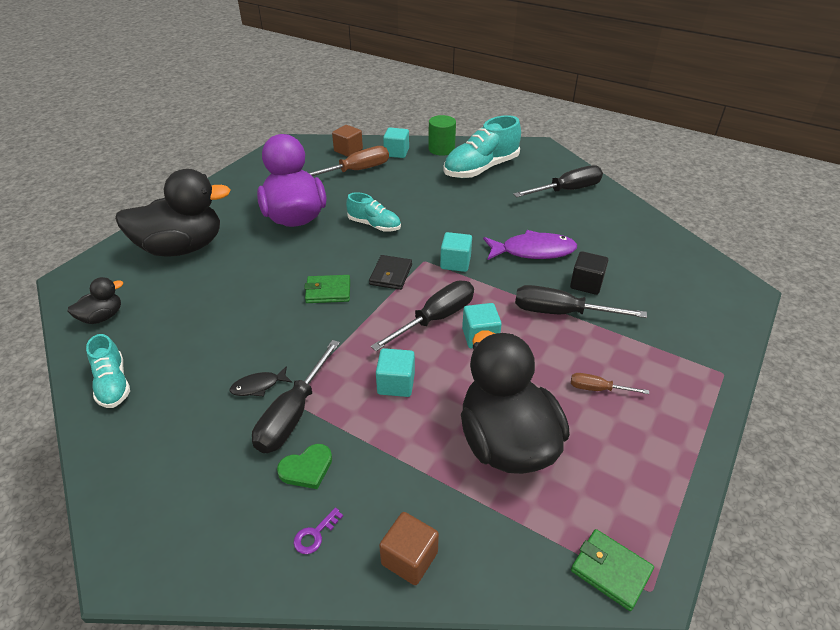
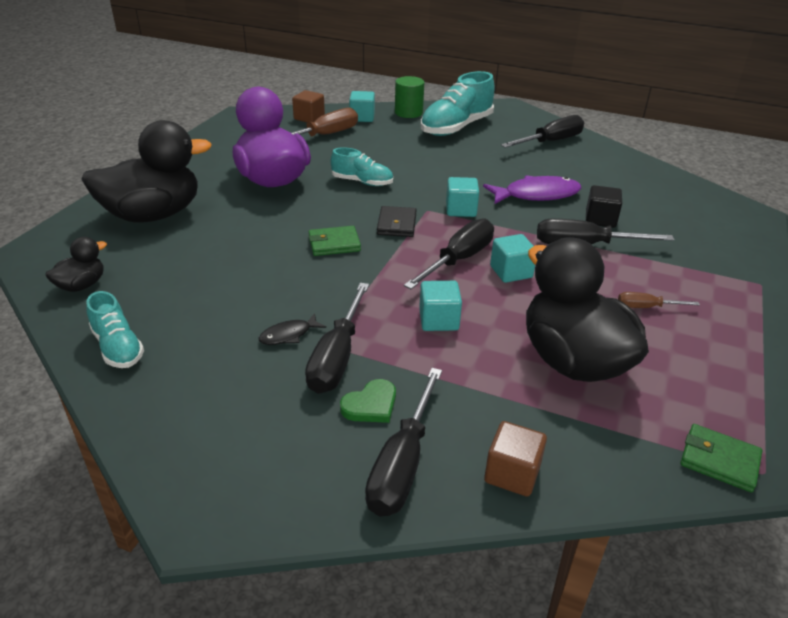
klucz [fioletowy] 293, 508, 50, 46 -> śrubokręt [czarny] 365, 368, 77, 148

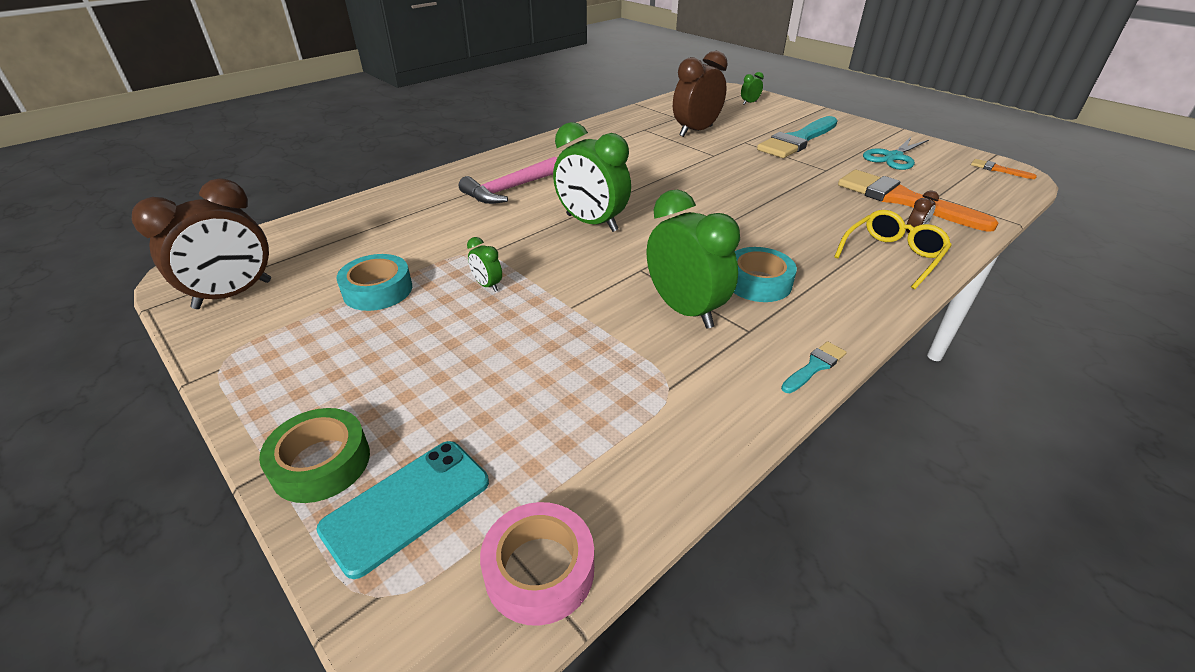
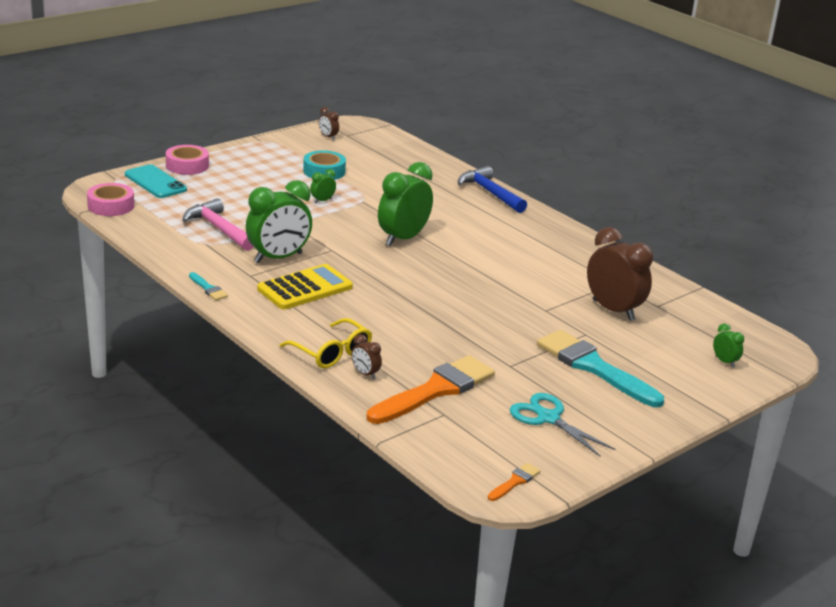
taśma klejąca [zielony] 259, 408, 111, 95 -> taśma klejąca [różowy] 166, 145, 43, 30
młotek [różowy] 459, 156, 98, 48 -> młotek [różowy] 182, 198, 72, 53, shifted
taśma klejąca [turkusowy] 734, 247, 63, 55 -> kalkulator [żółty] 257, 264, 96, 45
budzik [brązowy] 132, 178, 139, 131 -> budzik [brązowy] 319, 107, 20, 33, x0.44
none -> młotek [niebieski] 458, 166, 69, 47

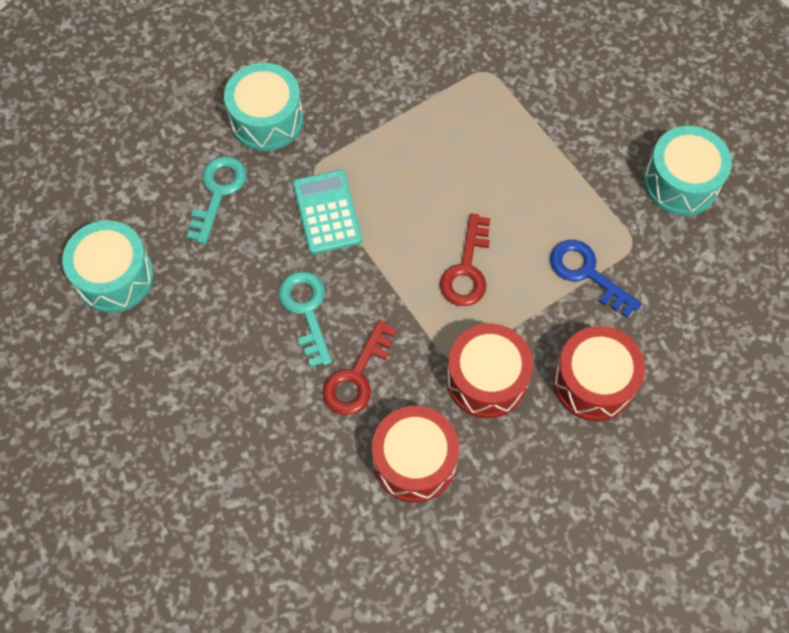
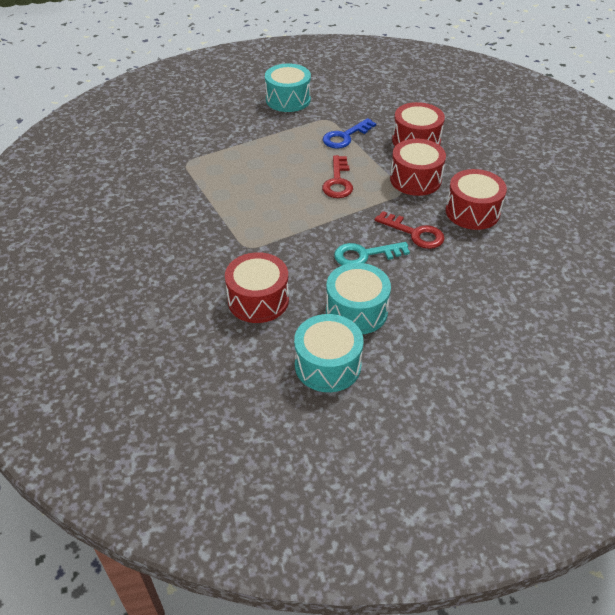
klucz [turkusowy] 186, 156, 61, 88 -> bęben [czerwony] 225, 252, 64, 71
klucz [czerwony] 440, 213, 51, 93 -> klucz [czerwony] 322, 155, 31, 43, 75 degrees clockwise
bęben [turkusowy] 224, 63, 79, 88 -> bęben [turkusowy] 326, 263, 65, 71, shifted
kalkulator [turkusowy] 293, 170, 69, 84 -> none

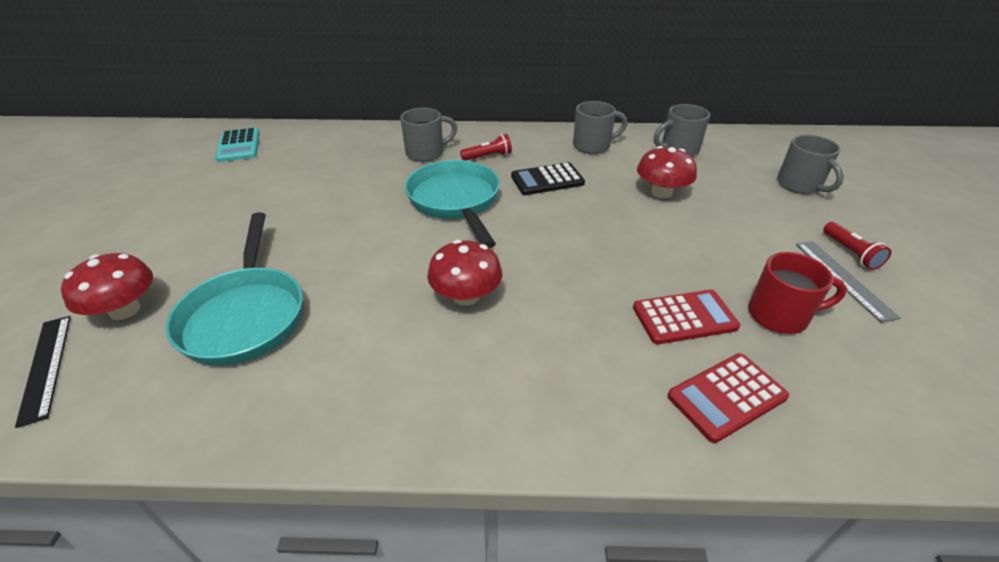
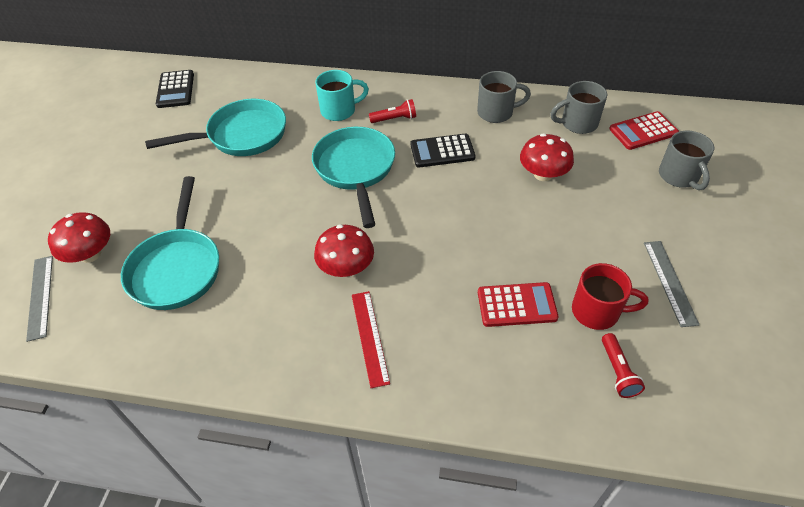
linijka [czarny] 15, 316, 56, 112 -> linijka [szary] 26, 256, 27, 86
none -> patelnia [turkusowy] 145, 99, 141, 57
kalkulator [turkusowy] 215, 127, 45, 35 -> kalkulator [czarny] 156, 70, 38, 38
kubek [szary] 400, 108, 57, 54 -> kubek [turkusowy] 315, 70, 54, 51
none -> linijka [czerwony] 352, 291, 38, 97
latarka [czerwony] 823, 222, 68, 48 -> latarka [czerwony] 602, 333, 43, 65, shifted
kalkulator [czerwony] 667, 353, 122, 90 -> kalkulator [czerwony] 609, 111, 70, 39, shifted

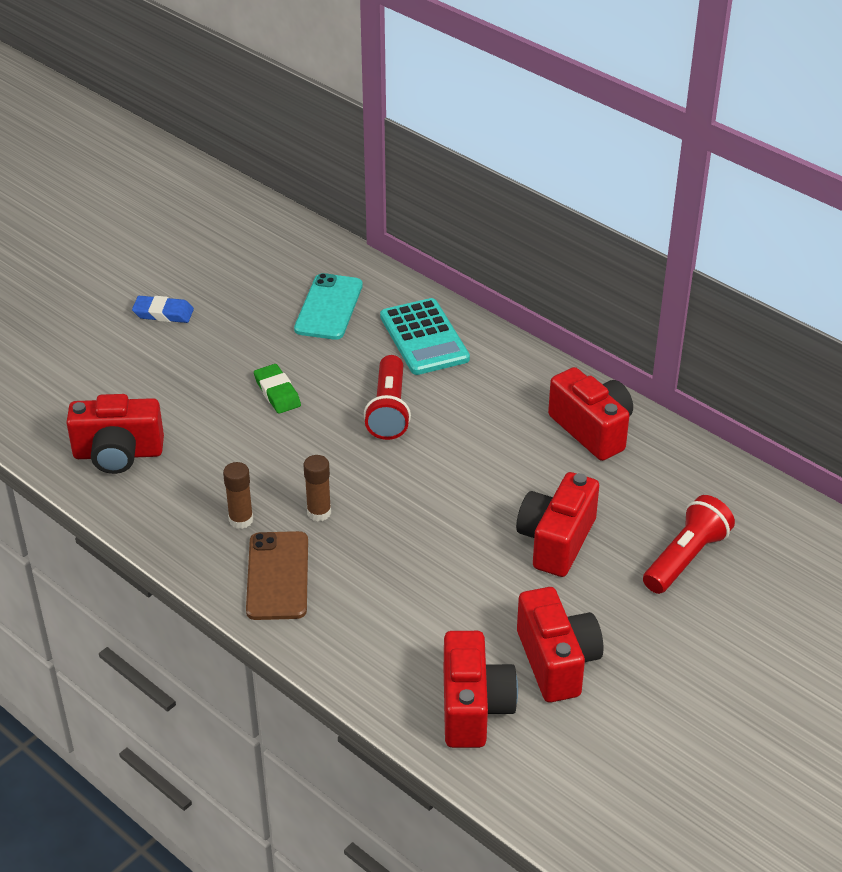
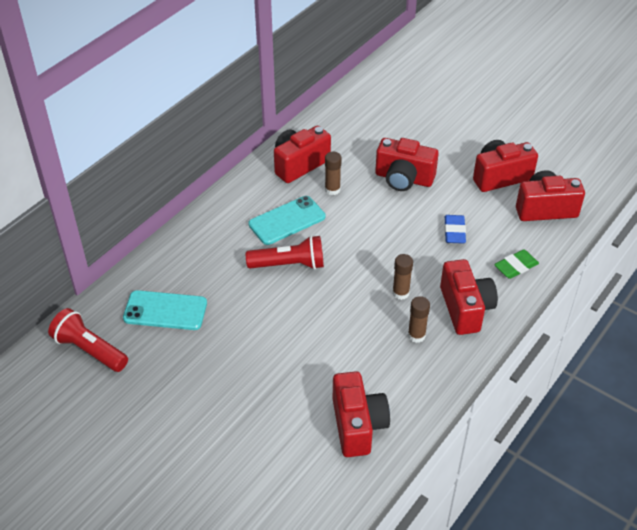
latarka [czerwony] 643, 495, 92, 99 -> latarka [czerwony] 48, 308, 80, 64, shifted
none -> telefon [turkusowy] 248, 196, 77, 49
none -> klej w sztyfcie [brązowy] 325, 152, 17, 43
telefon [brązowy] 246, 531, 62, 89 -> aparat fotograficzny [czerwony] 440, 259, 58, 76
gumka do mazania [niebieski] 132, 296, 62, 27 -> gumka do mazania [niebieski] 444, 215, 22, 29, shifted
gumka do mazania [zielony] 254, 364, 47, 50 -> gumka do mazania [zielony] 494, 249, 45, 30, shifted
kalkulator [turkusowy] 380, 298, 90, 77 -> none

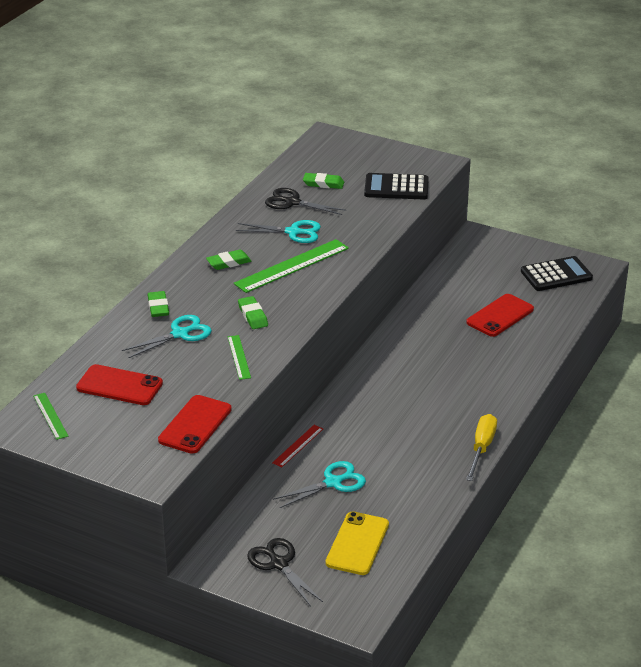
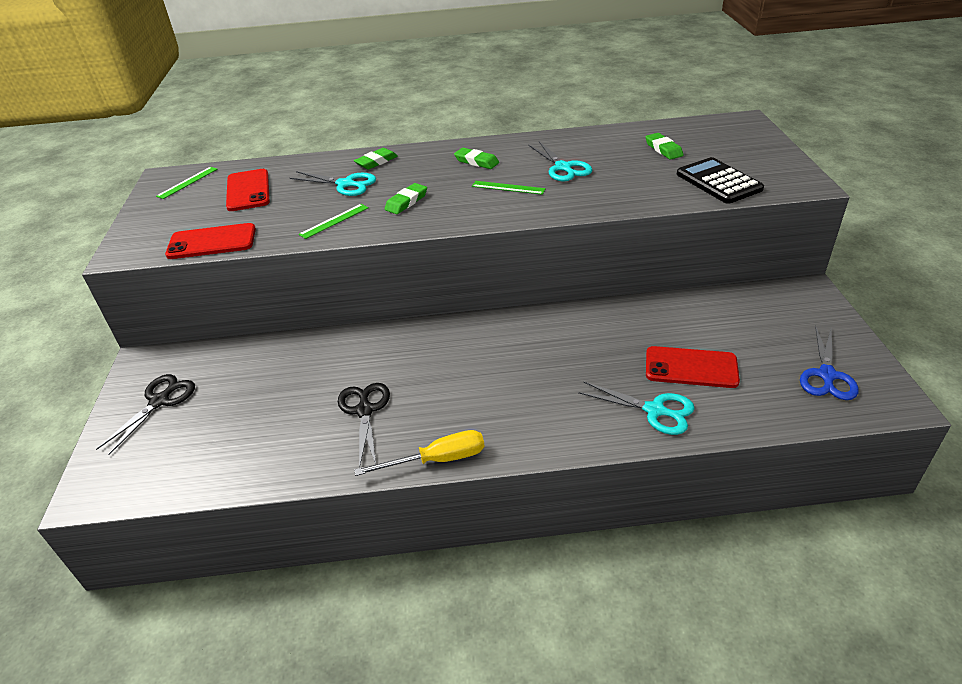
nożyczki [czarny] 265, 188, 82, 27 -> nożyczki [czarny] 338, 383, 52, 85, shifted
linijka [zielony] 234, 239, 115, 54 -> linijka [zielony] 472, 181, 74, 14, x0.52
nożyczki [turkusowy] 273, 461, 93, 47 -> nożyczki [turkusowy] 578, 382, 117, 53, shifted
kalkulator [czarny] 521, 256, 72, 35 -> nożyczki [niebieski] 800, 326, 59, 74
linijka [czerwony] 272, 425, 51, 42 -> none
telefon [żółty] 326, 511, 63, 64 -> none

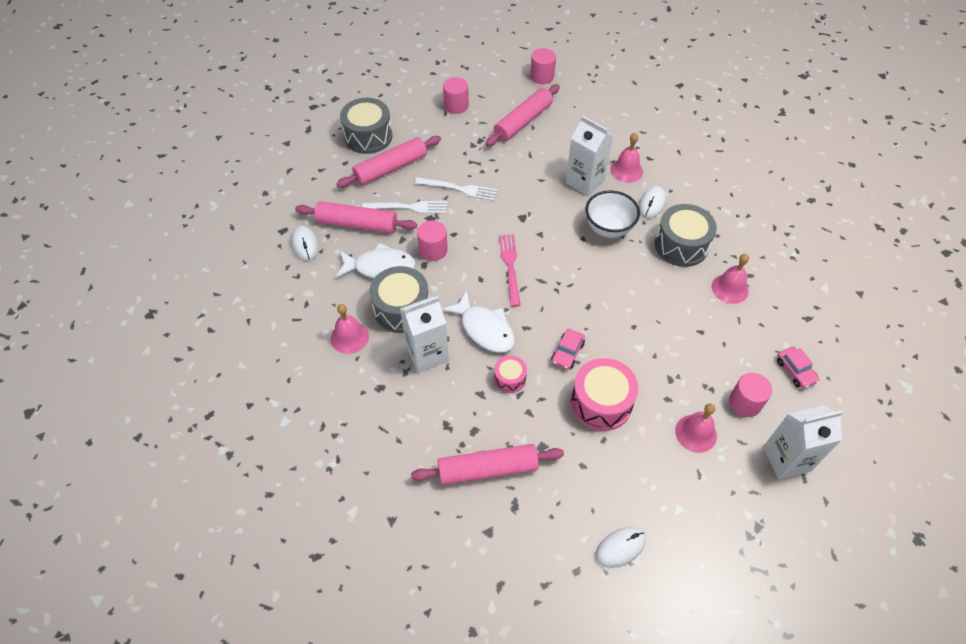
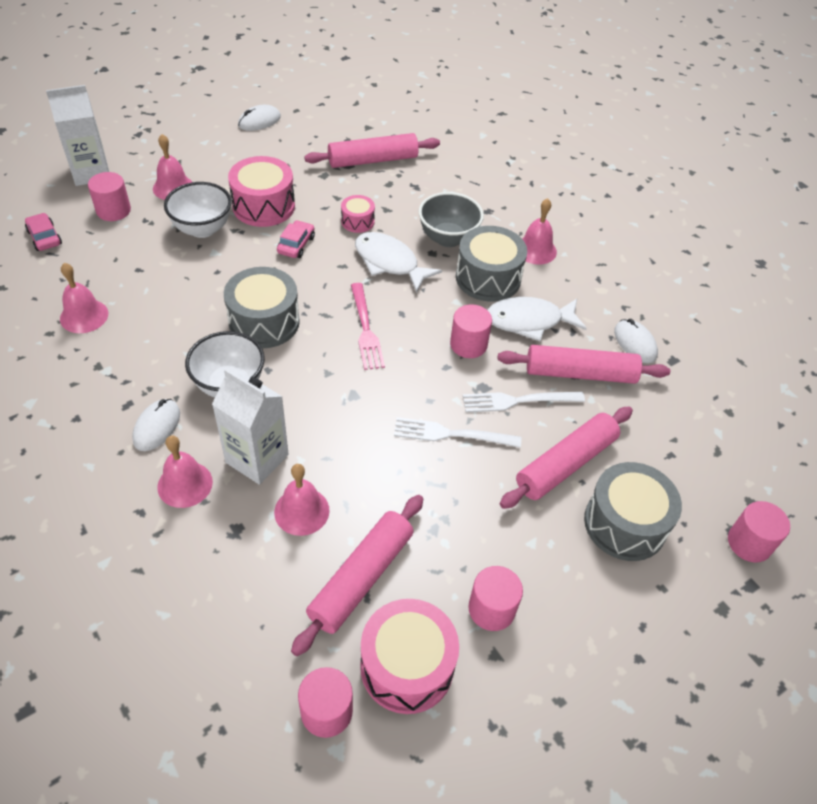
none -> miska [biały] 164, 182, 68, 56
bęben [szary] 655, 204, 62, 63 -> bęben [szary] 224, 267, 76, 81, shifted
none -> dzwonek [różowy] 274, 464, 56, 72
none -> bęben [różowy] 360, 599, 99, 115
karton mleka [biały] 400, 296, 49, 77 -> miska [szary] 418, 192, 66, 55
none -> walec [różowy] 728, 501, 62, 62

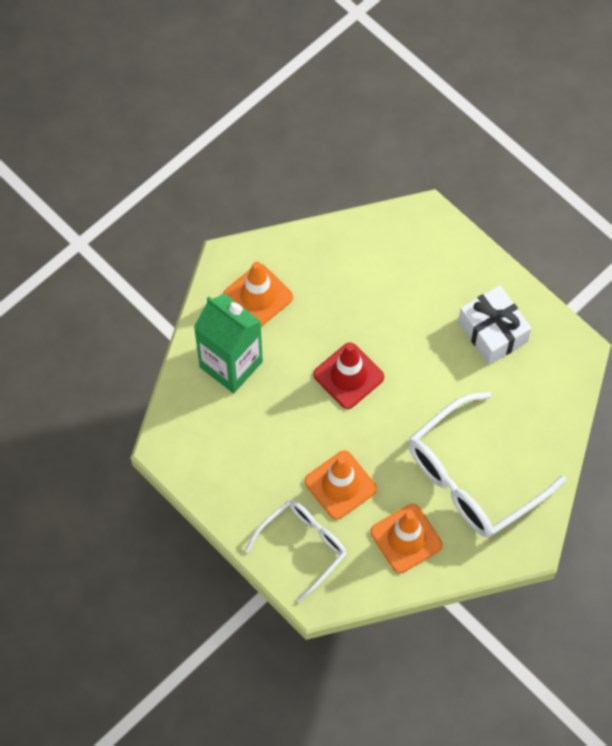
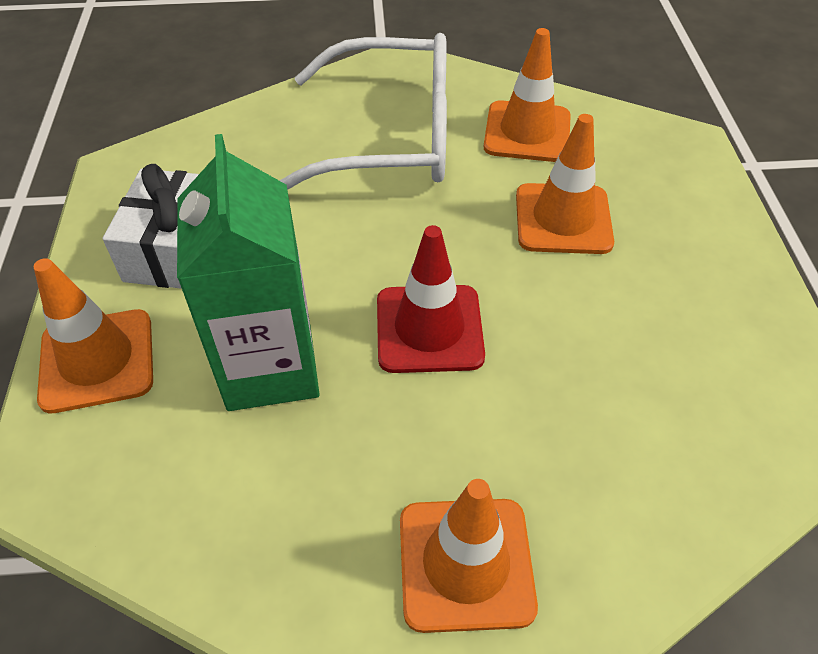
none -> pachołek [pomarańczowy] 34, 258, 119, 155
karton mleka [zielony] 194, 294, 69, 99 -> karton mleka [zielony] 177, 134, 143, 277, shifted
okulary [biały] 245, 500, 102, 103 -> none

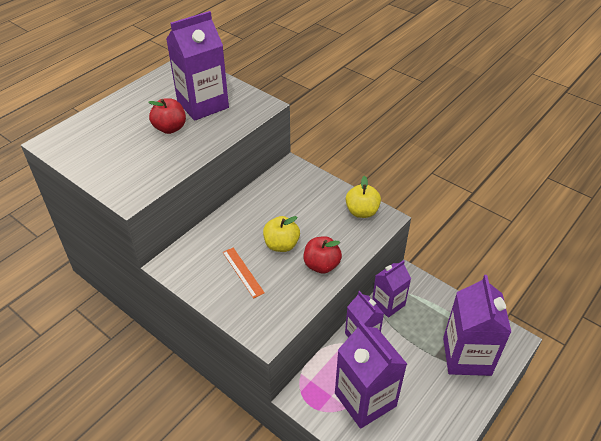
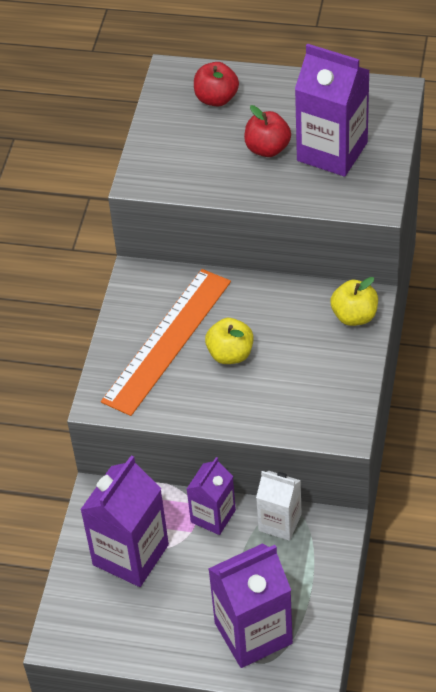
linijka [pomarańczowy] 223, 248, 42, 50 -> linijka [pomarańczowy] 101, 269, 130, 147, x2.26
jabłko [czerwony] 304, 236, 38, 38 -> jabłko [czerwony] 194, 62, 45, 44, shifted
karton mleka [fioletowy] 372, 260, 39, 58 -> karton mleka [biały] 256, 471, 46, 70
jabłko [żółty] 346, 176, 35, 42 -> jabłko [żółty] 330, 277, 48, 49, shifted

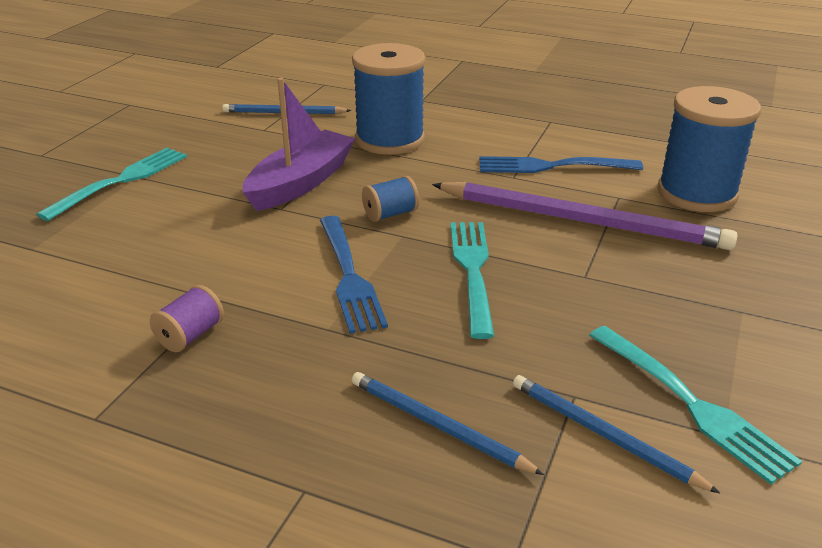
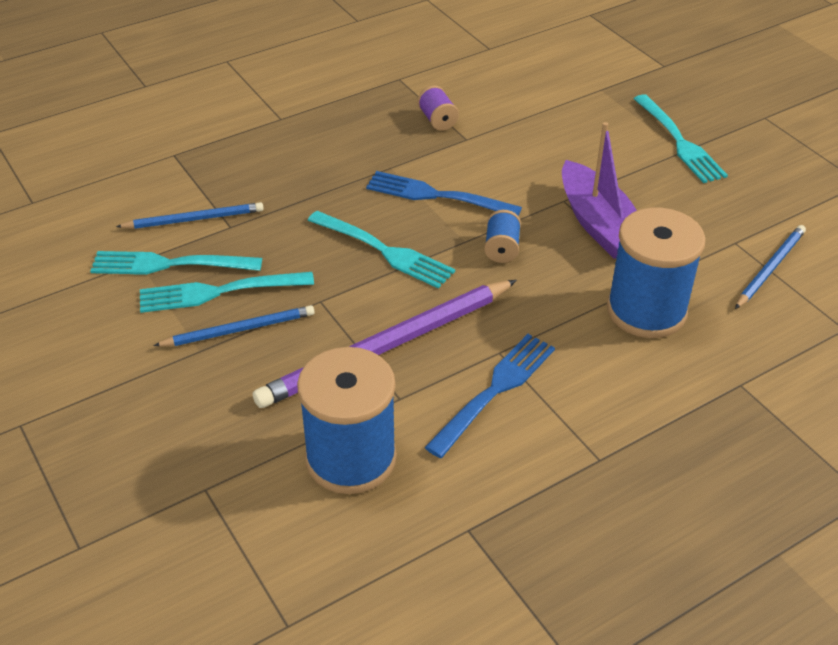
none -> widelec [turkusowy] 140, 272, 174, 41
ołówek [niebieski] 352, 372, 193, 103 -> ołówek [niebieski] 153, 305, 162, 41, shifted

